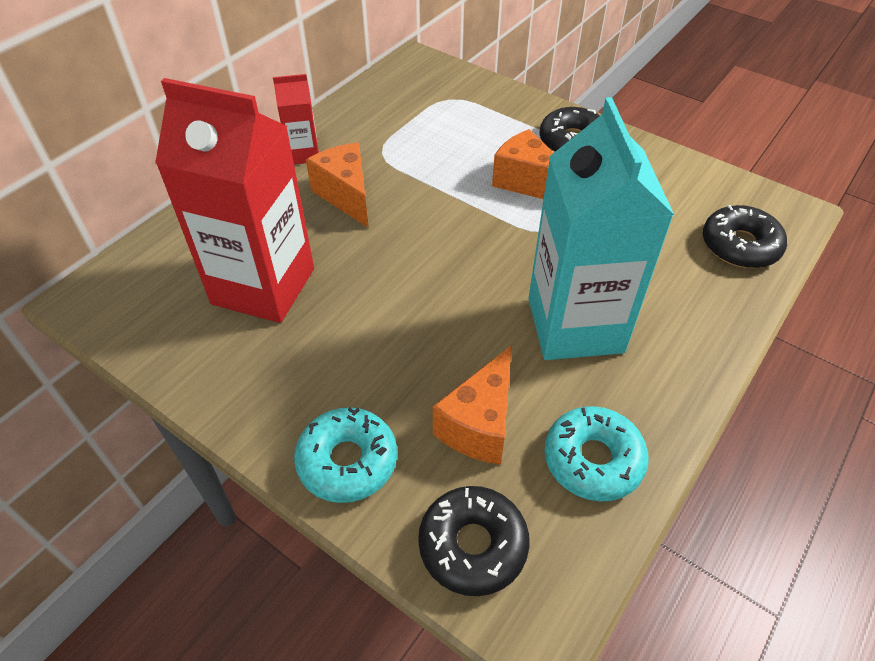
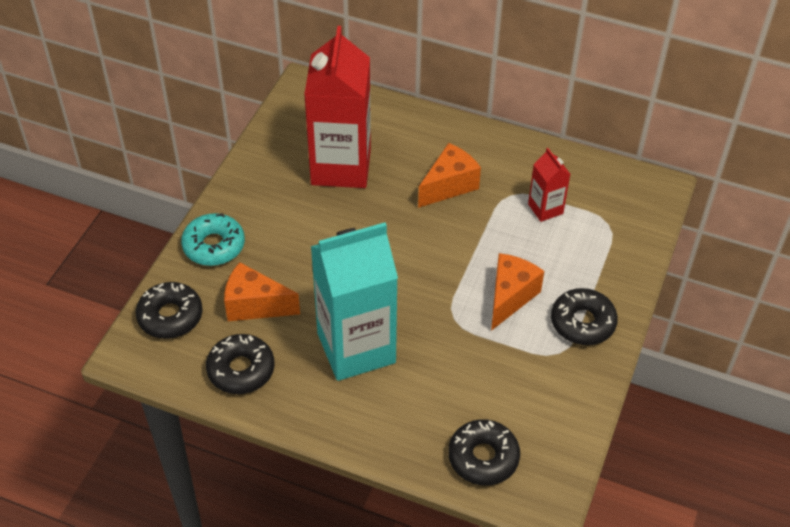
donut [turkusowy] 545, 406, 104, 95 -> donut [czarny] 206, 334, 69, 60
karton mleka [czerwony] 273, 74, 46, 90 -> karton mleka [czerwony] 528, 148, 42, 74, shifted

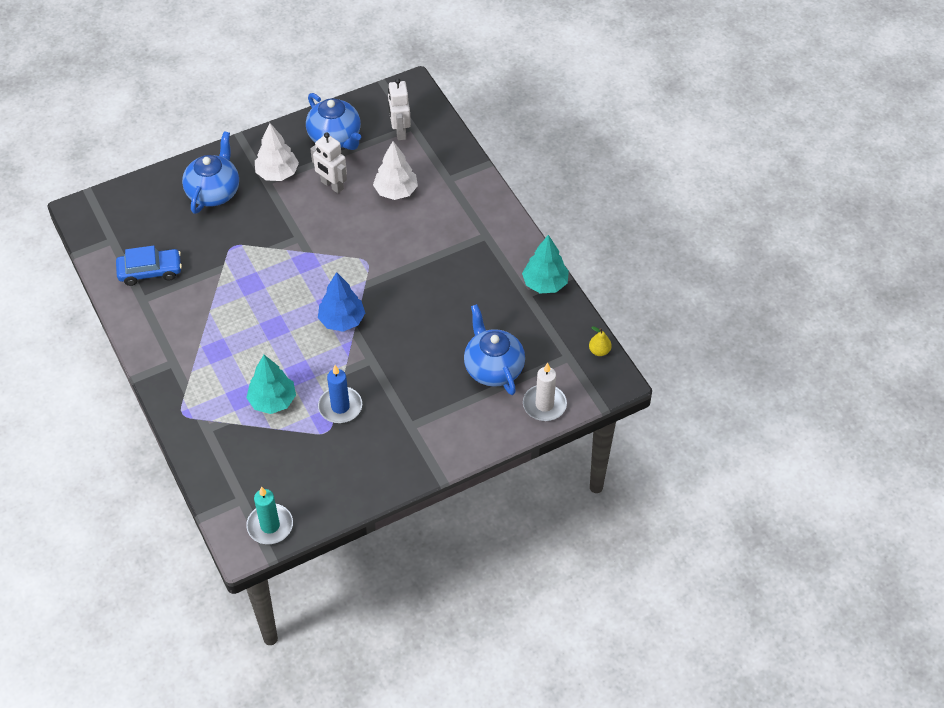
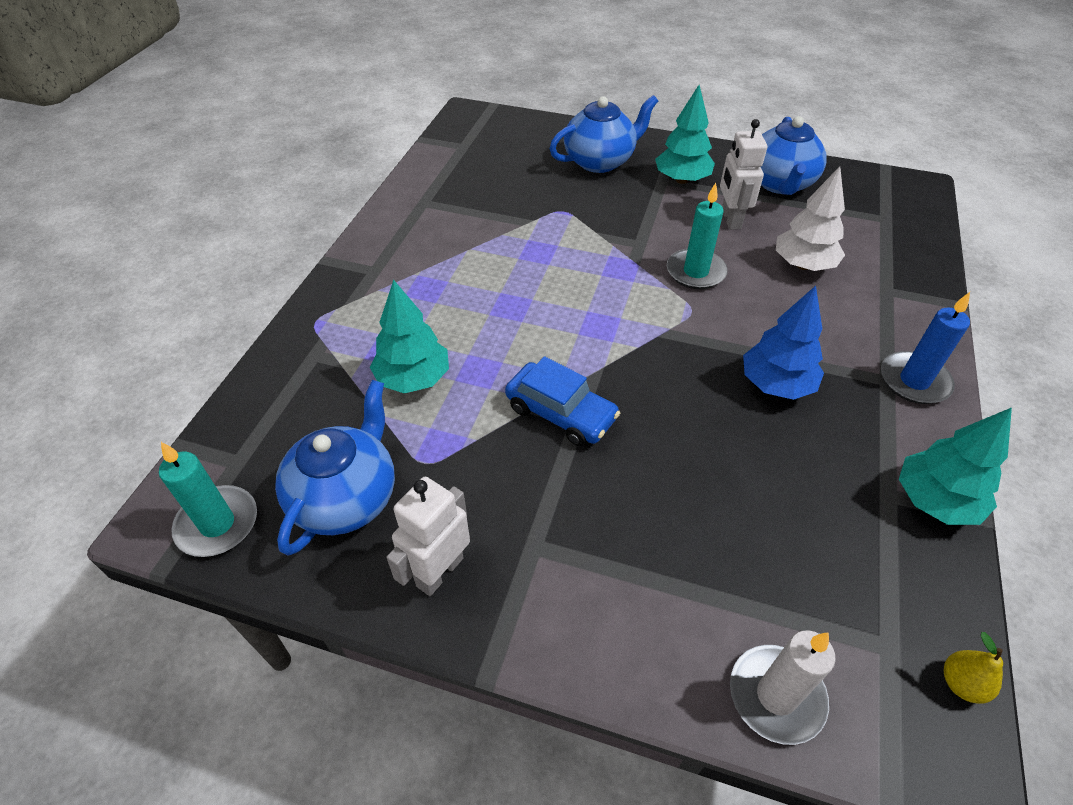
imbryk [niebieski] 464, 304, 61, 91 -> imbryk [niebieski] 275, 380, 120, 176, shifted
robot [biały] 388, 78, 23, 62 -> robot [biały] 387, 477, 83, 119, shifted
samochód [niebieski] 116, 245, 66, 41 -> samochód [niebieski] 505, 356, 115, 90, shifted
drzewko [biały] 255, 123, 44, 58 -> drzewko [turkusowy] 655, 85, 60, 99
none -> świeca [turkusowy] 667, 183, 61, 106
drzewko [niebieski] 318, 272, 47, 60 -> drzewko [niebieski] 743, 286, 81, 114, shifted
świeca [niebieski] 318, 365, 44, 58 -> świeca [niebieski] 881, 292, 89, 112, shifted

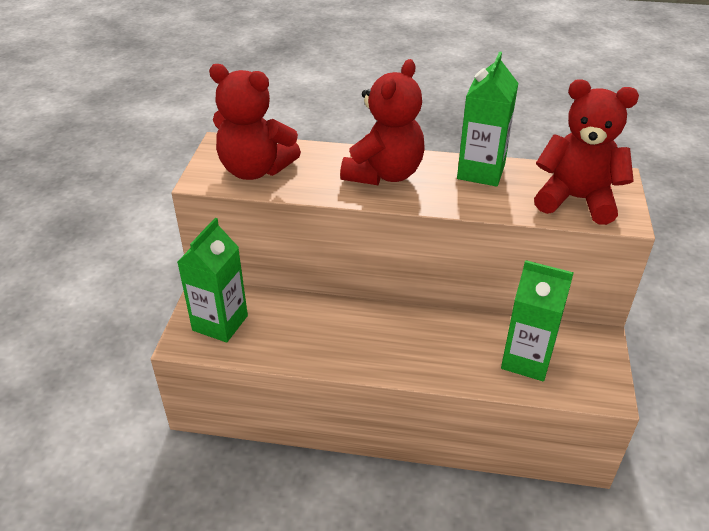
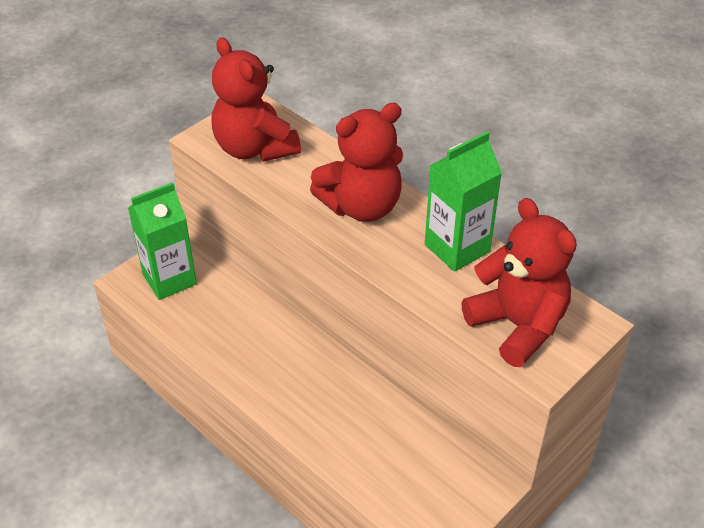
karton mleka [zielony] 501, 260, 73, 121 -> none

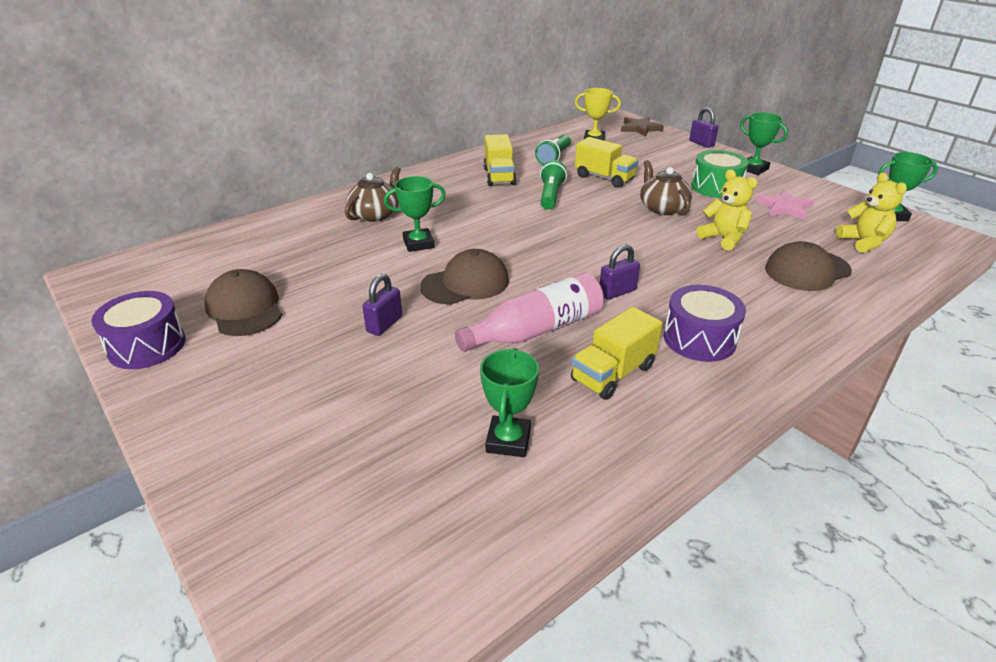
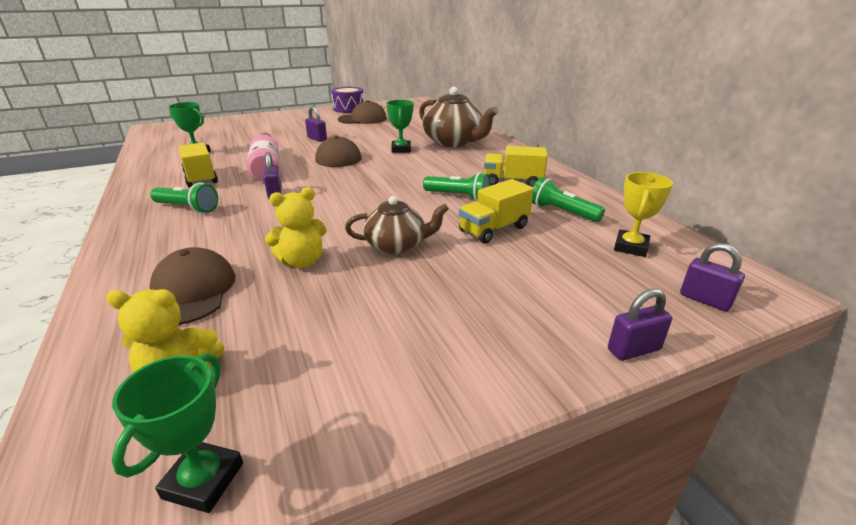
bęben [fioletowy] 664, 285, 82, 77 -> latarka [zielony] 150, 183, 68, 30
imbryk [brązowy] 345, 167, 56, 55 -> imbryk [brązowy] 419, 87, 80, 60, x1.62
gwiazda [brązowy] 621, 117, 43, 20 -> kłódka [fioletowy] 680, 243, 65, 68
bęben [zielony] 691, 150, 58, 48 -> none
puchar [zielony] 740, 112, 48, 63 -> none
gwiazda [różowy] 756, 190, 58, 30 -> none

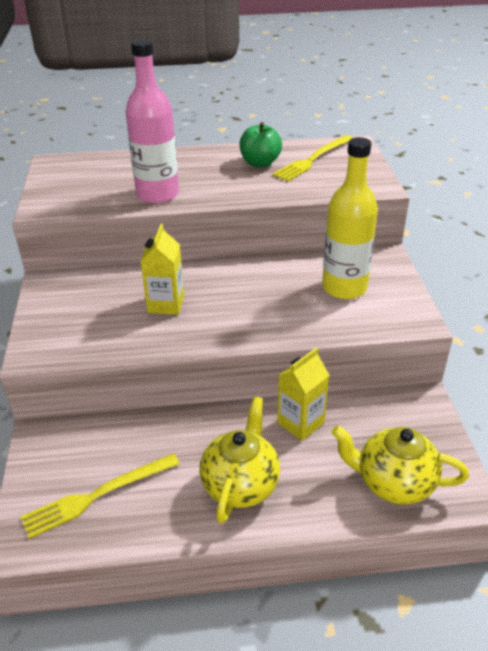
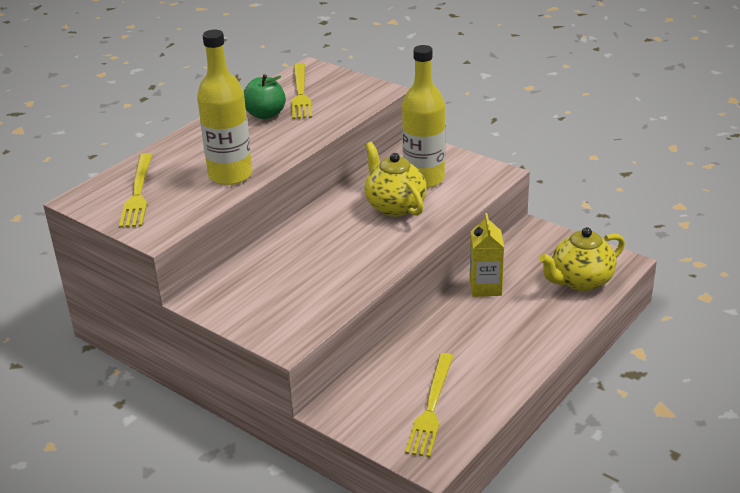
none -> widelec [żółty] 119, 153, 33, 75
butelka [różowy] 125, 39, 54, 164 -> butelka [żółty] 197, 30, 55, 155
imbryk [żółty] 200, 396, 80, 128 -> imbryk [żółty] 364, 142, 63, 75, shifted
karton mleka [żółty] 140, 224, 44, 91 -> none

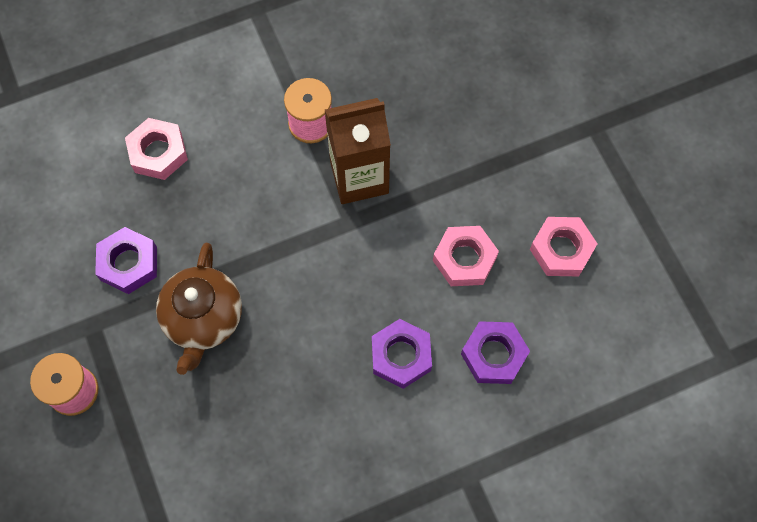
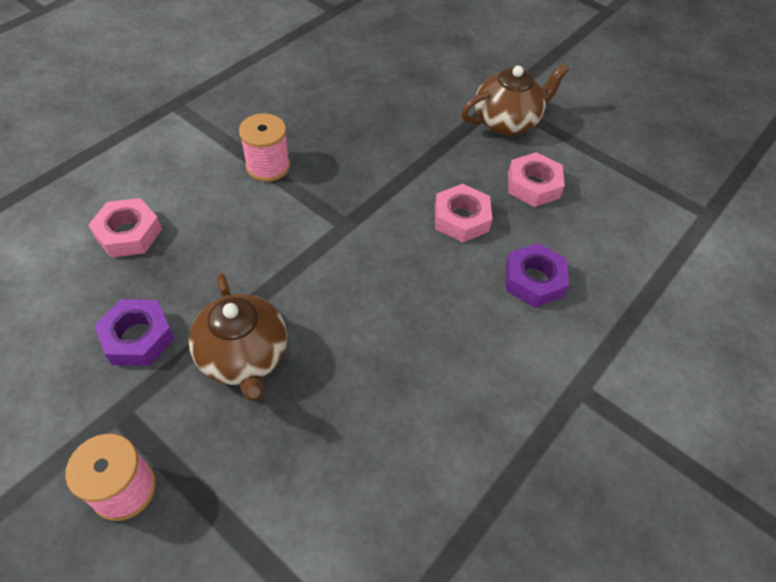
none -> imbryk [brązowy] 461, 63, 108, 72
karton mleka [brązowy] 325, 98, 66, 106 -> none
nakrętka [fioletowy] 372, 319, 60, 70 -> none

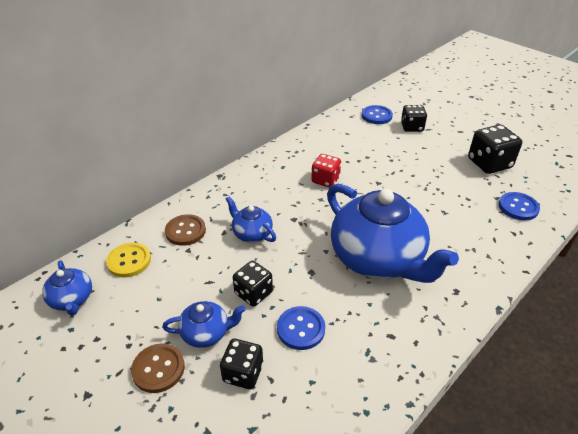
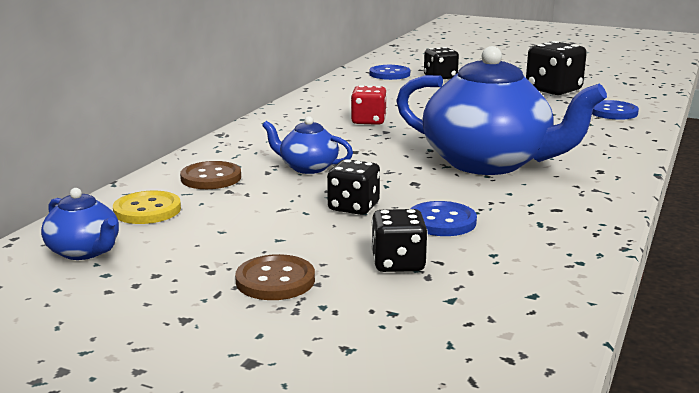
imbryk [niebieski] 162, 301, 84, 47 -> none

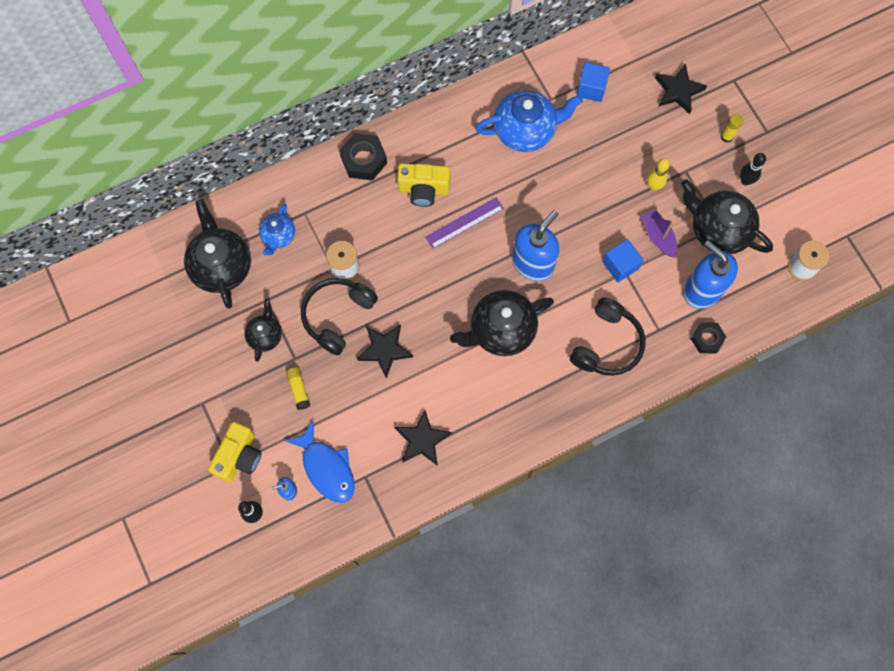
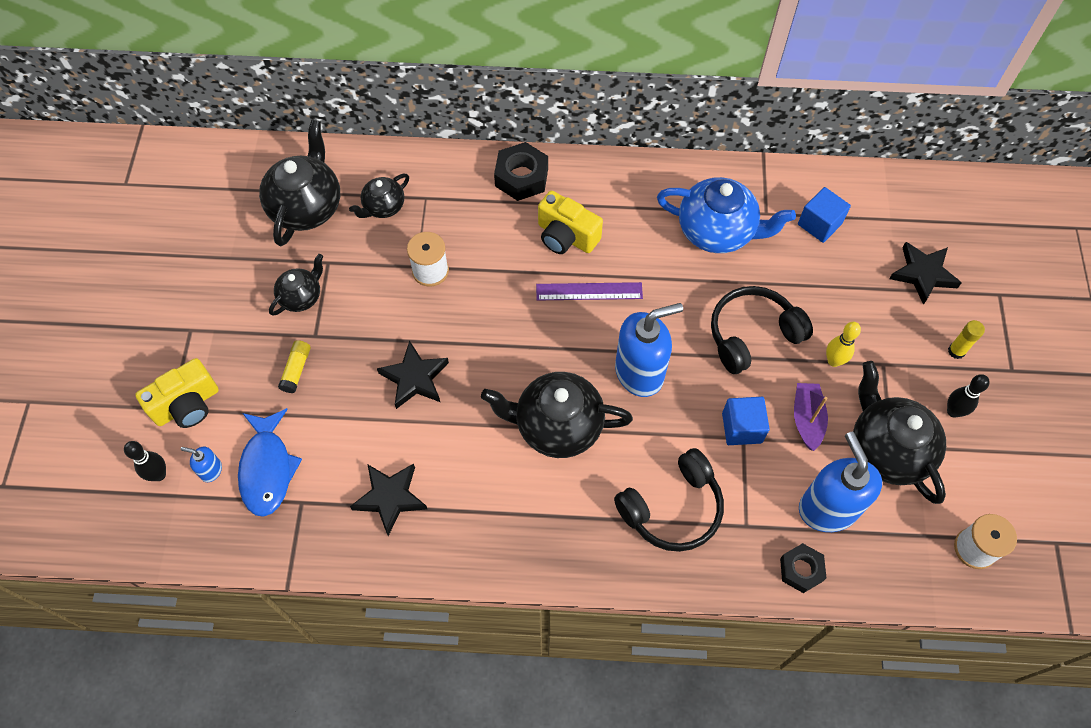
imbryk [niebieski] 259, 204, 36, 52 -> imbryk [czarny] 349, 174, 60, 44
słuchawki [czarny] 301, 278, 77, 78 -> słuchawki [czarny] 711, 286, 102, 88, shifted

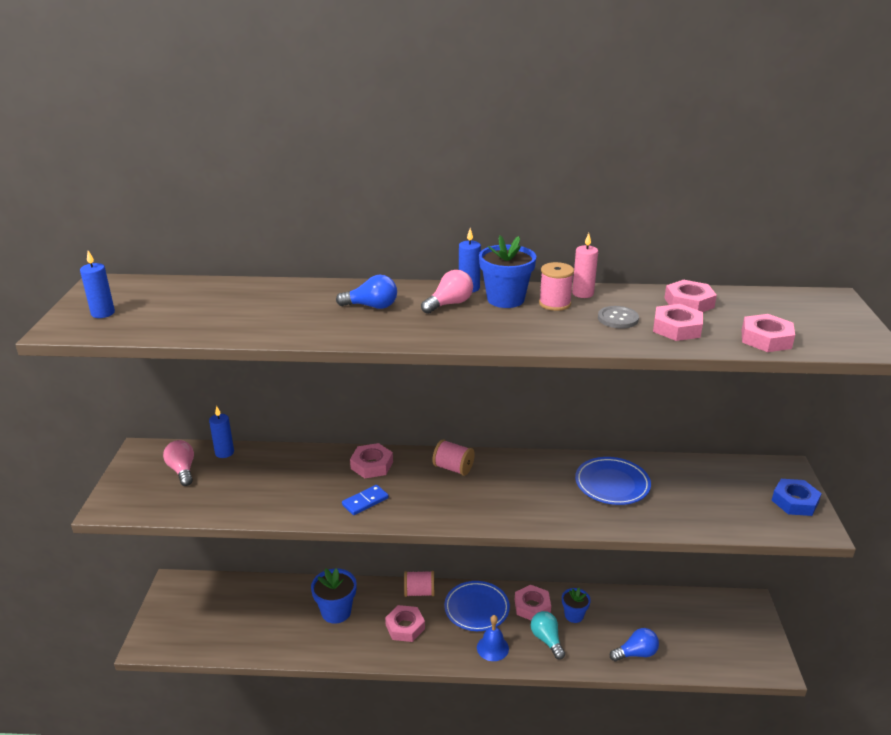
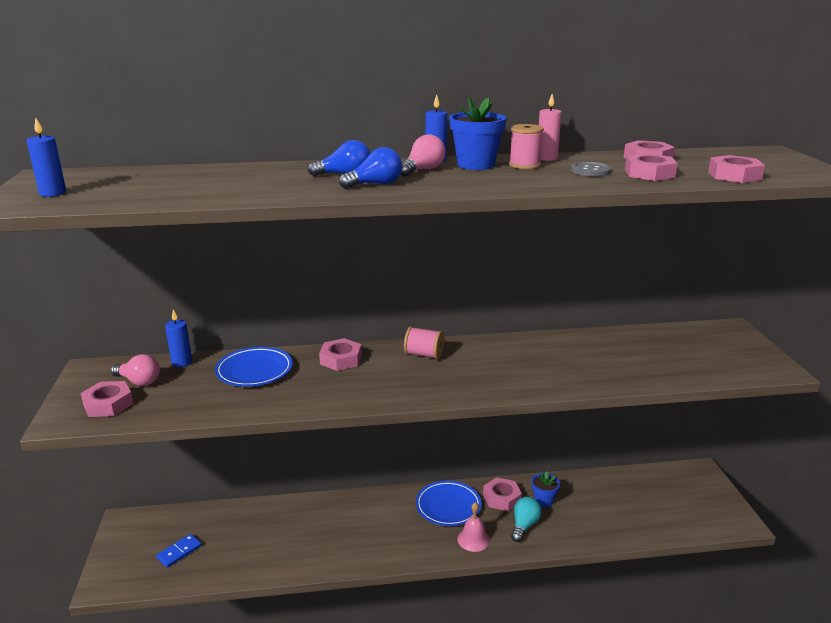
nakrętka [różowy] 385, 605, 40, 37 -> nakrętka [różowy] 81, 381, 52, 36, shifted
żarówka [różowy] 163, 440, 31, 46 -> żarówka [różowy] 111, 354, 49, 32, 150 degrees clockwise
kostka domina [niebieski] 342, 485, 47, 30 -> kostka domina [niebieski] 156, 534, 46, 34, shifted
talerz [niebieski] 575, 457, 76, 48 -> talerz [niebieski] 215, 347, 78, 40, shifted
żarówka [niebieski] 610, 628, 49, 33 -> żarówka [niebieski] 339, 147, 63, 42, shifted
dzwonek [niebieski] 477, 615, 32, 46 -> dzwonek [różowy] 457, 502, 33, 50
żarówka [turkusowy] 531, 611, 34, 49 -> żarówka [turkusowy] 511, 497, 31, 45, 60 degrees clockwise
doniczka [niebieski] 311, 568, 46, 56 -> none
szpulka [różowy] 404, 571, 30, 26 -> none
nakrętka [niebieski] 771, 479, 51, 37 -> none

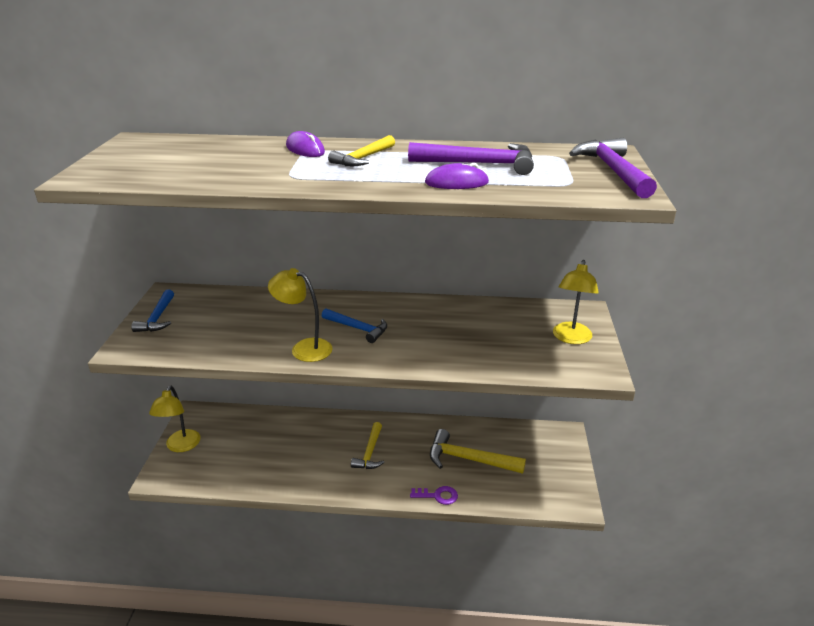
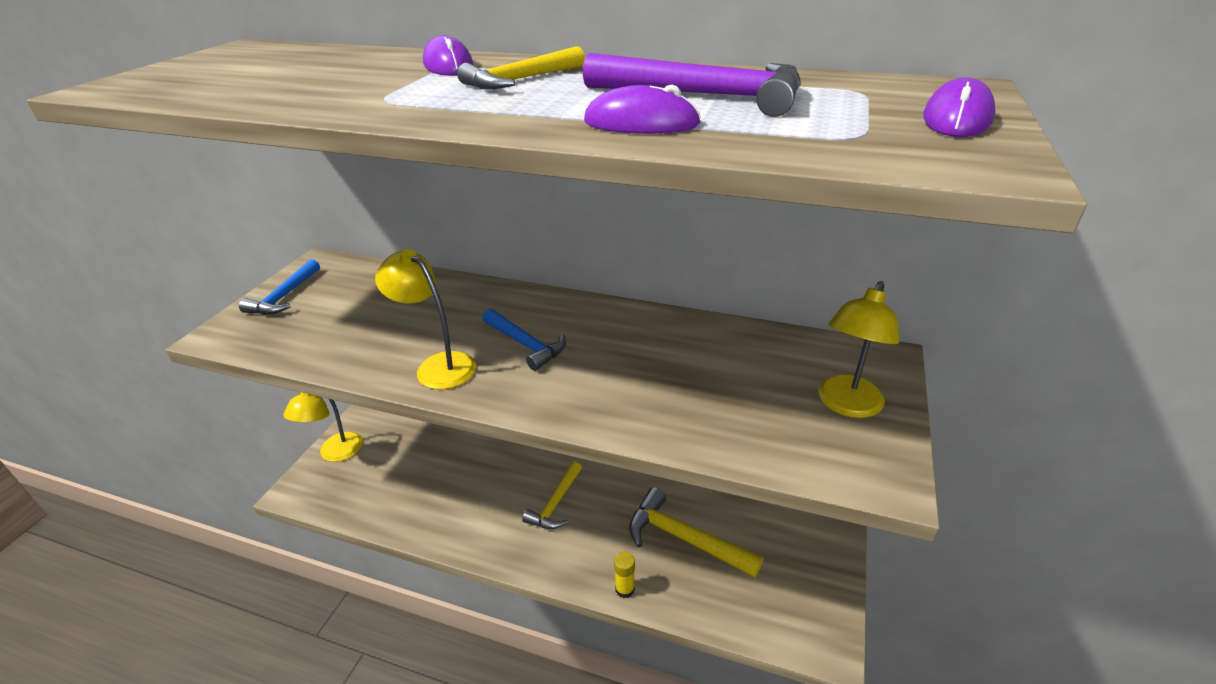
klucz [fioletowy] 410, 486, 48, 19 -> klej w sztyfcie [żółty] 614, 552, 21, 46
młotek [fioletowy] 569, 138, 88, 60 -> myszka [fioletowy] 923, 77, 72, 60

